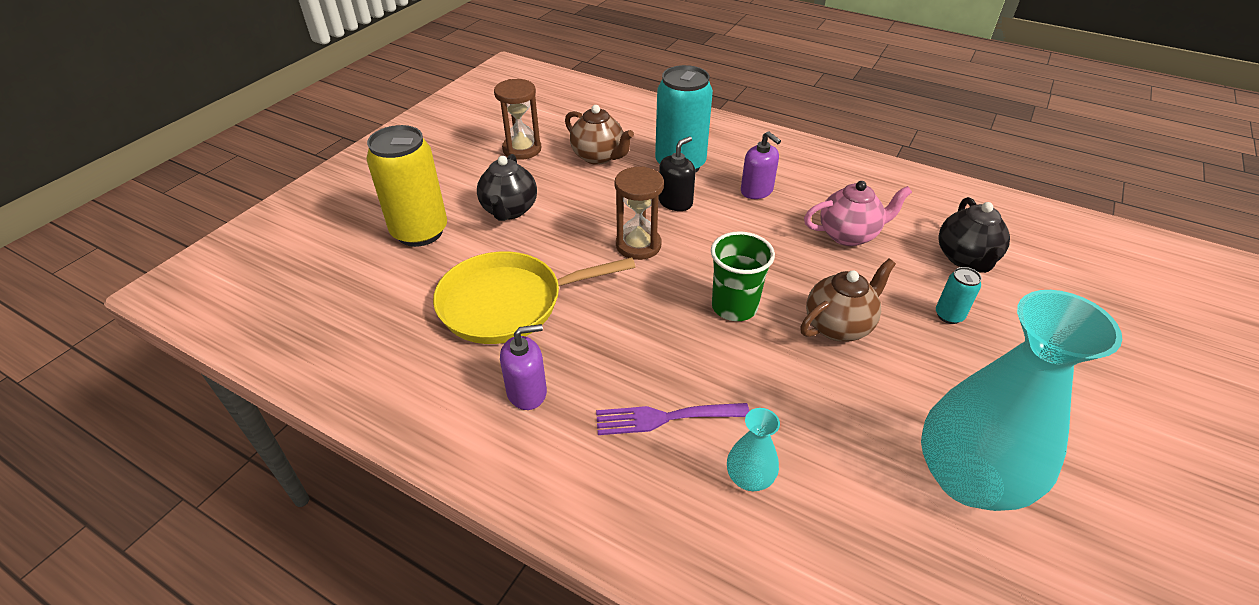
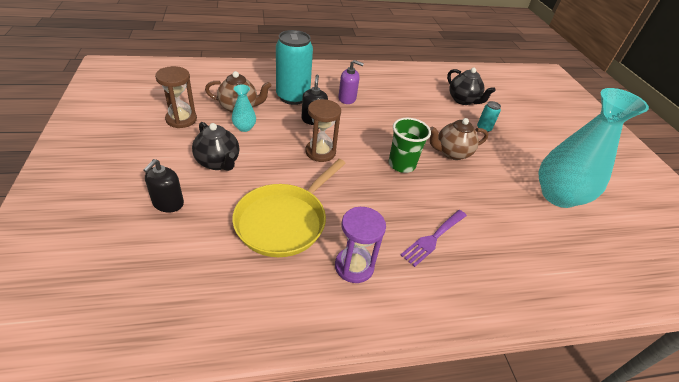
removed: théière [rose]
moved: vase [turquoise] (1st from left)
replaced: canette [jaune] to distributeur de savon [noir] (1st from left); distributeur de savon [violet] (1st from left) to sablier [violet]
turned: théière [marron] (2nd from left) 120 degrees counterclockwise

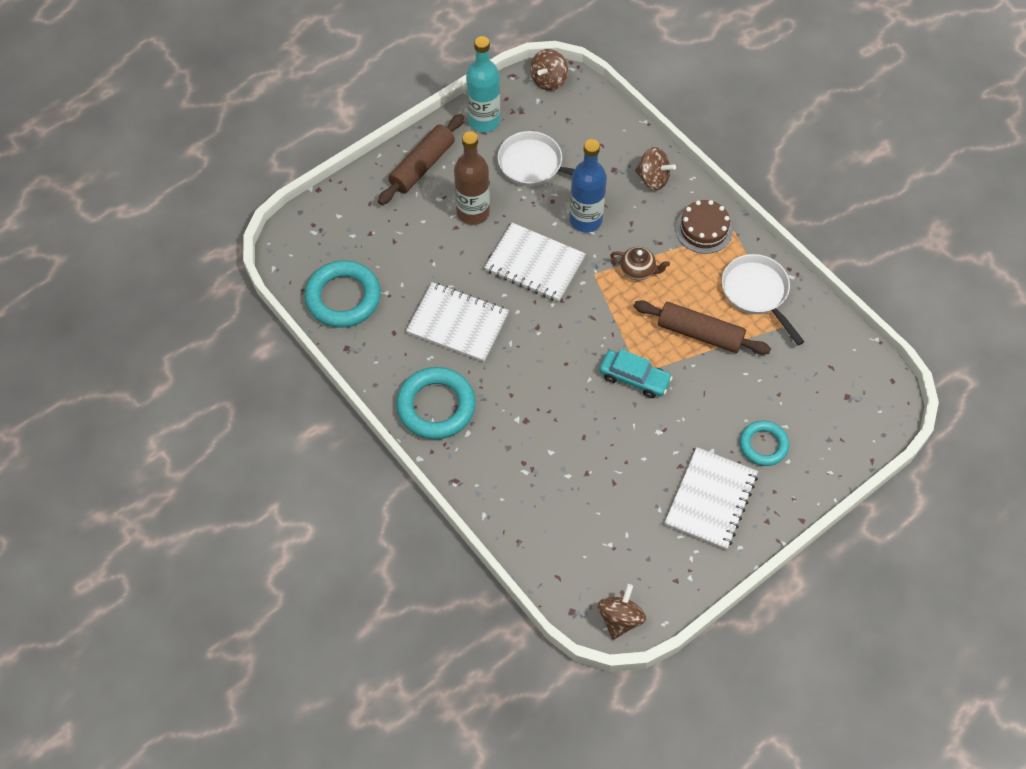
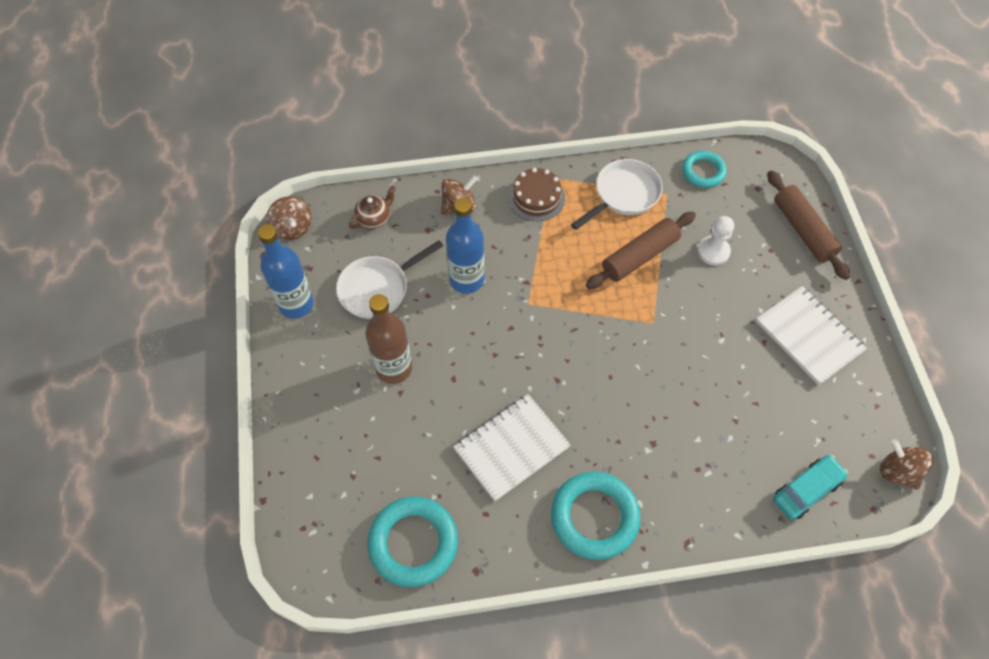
removed: carnet [blanc] (2nd from left)
added: pion [blanc]
moved: théière [marron]; anneau [turquoise] (3rd from left); rouleau à pâtisserie [marron] (1st from left in the first image) to rouleau à pâtisserie [marron] (2nd from left); voiture [turquoise]
recoloured: bouteille [turquoise] to bouteille [bleu] (1st from left)
turned: poêle [blanc] (2nd from left) 135 degrees clockwise

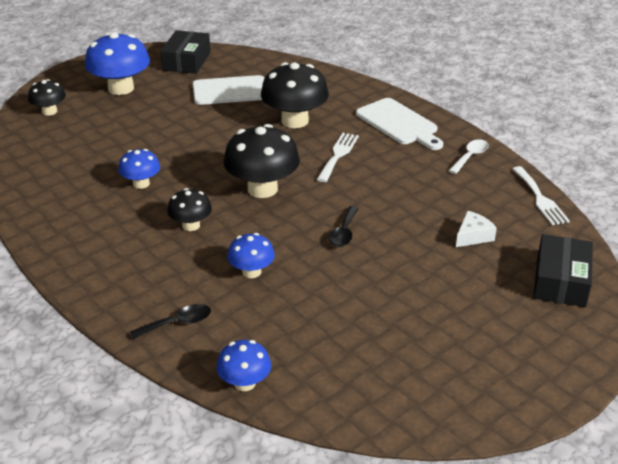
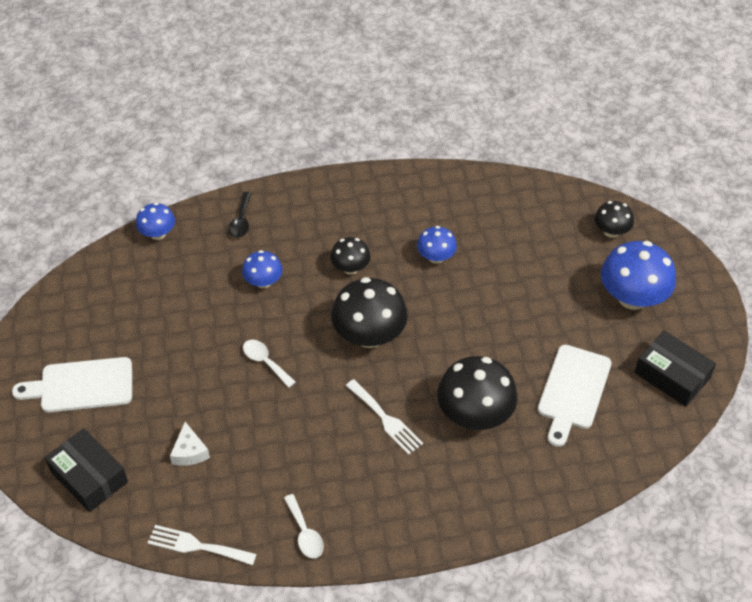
moved: planche à découper [blanc] (2nd from left in the first image) to planche à découper [blanc] (1st from left)
recoloured: cuillère [noir] (2nd from left) to cuillère [blanc] (1st from left)

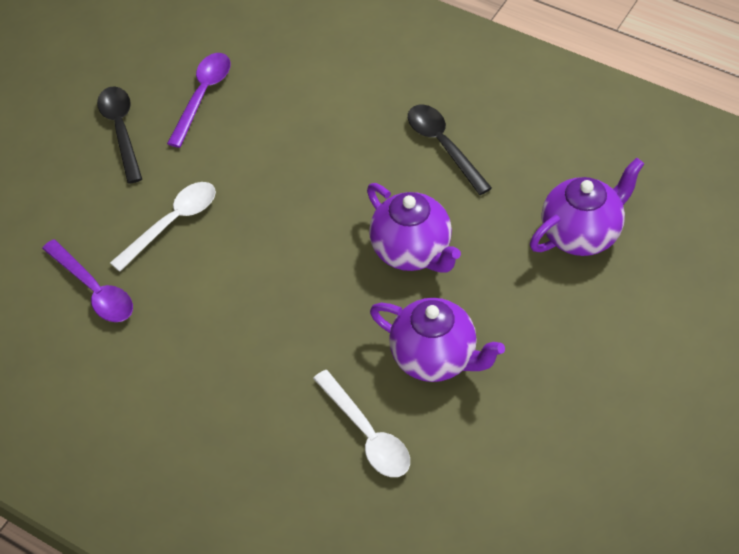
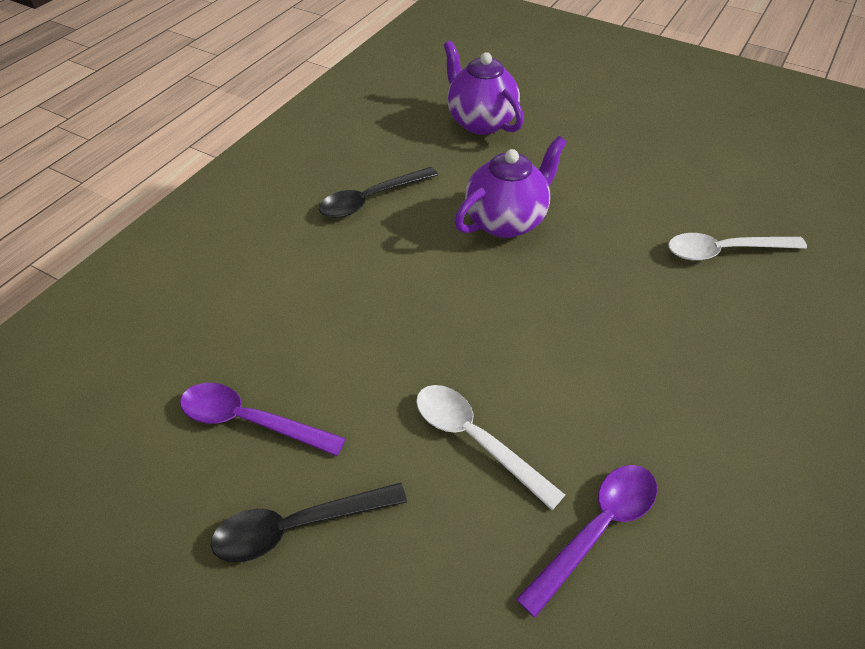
removed: théière [violet] (2nd from left)
turned: cuillère [blanc] (2nd from left) 150 degrees counterclockwise

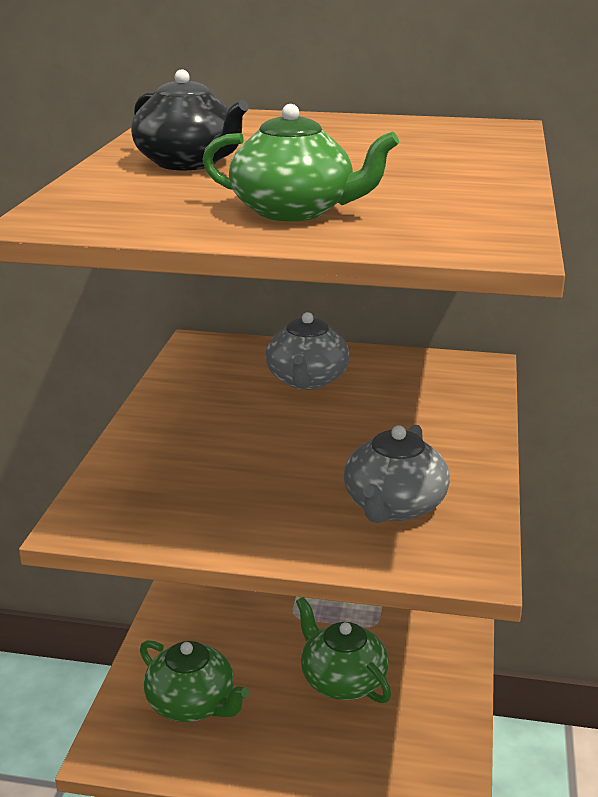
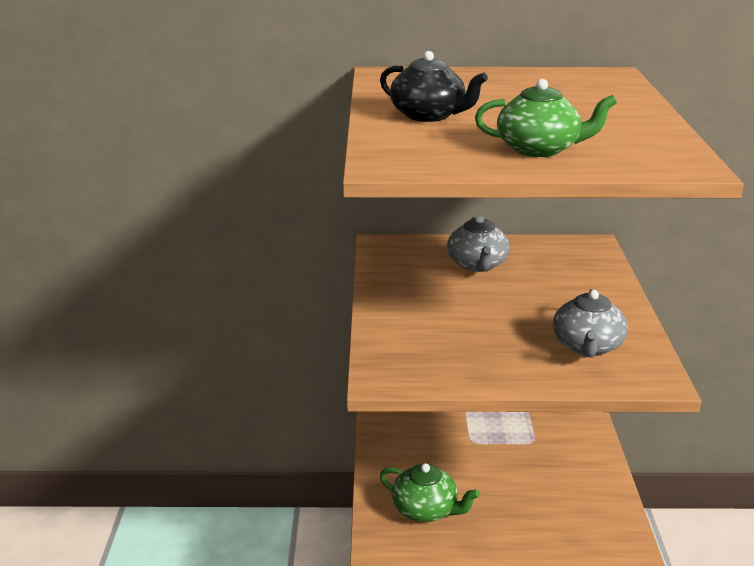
removed: théière [vert] (3rd from left)

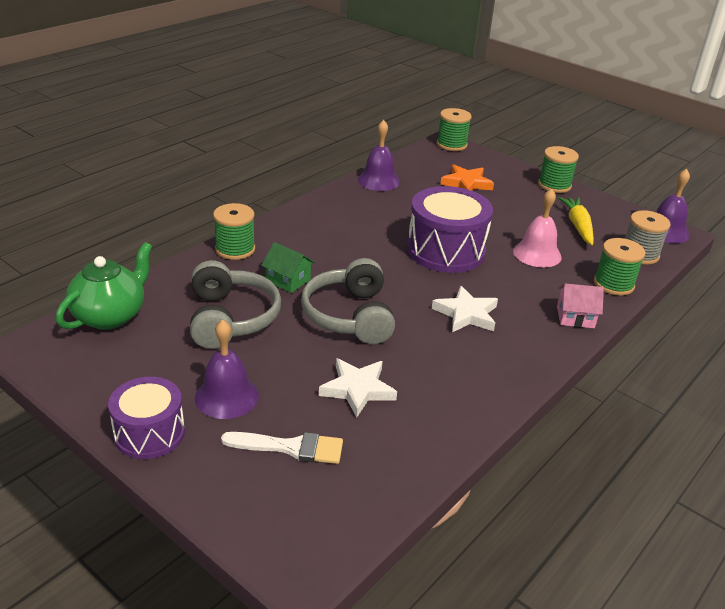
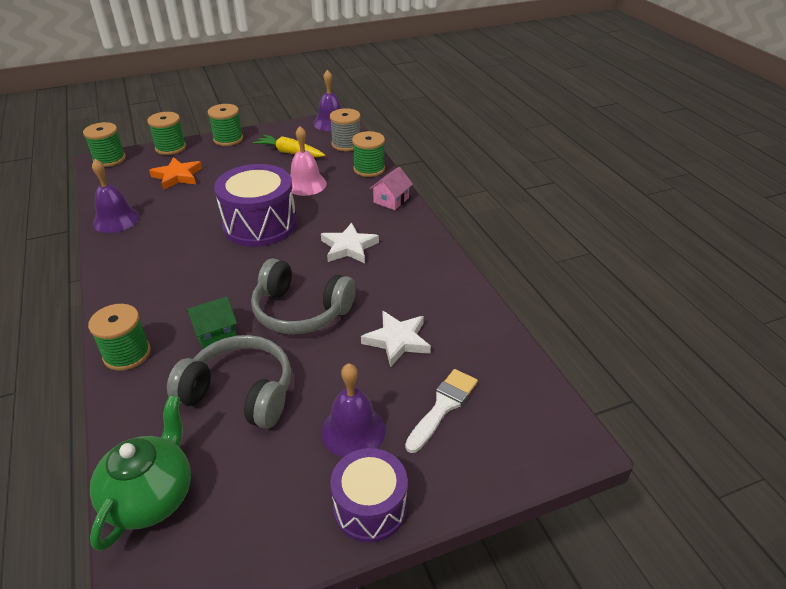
added: bobine [vert] (3rd from left)
turned: théière [vert] 45 degrees clockwise

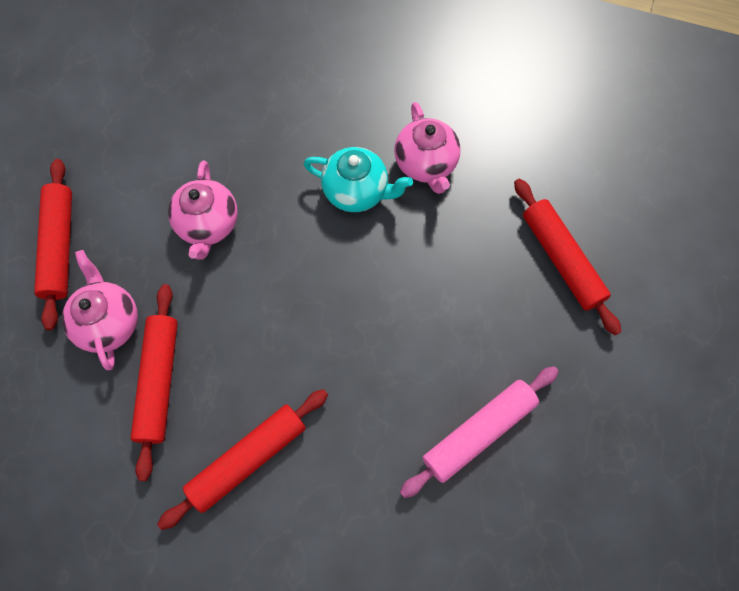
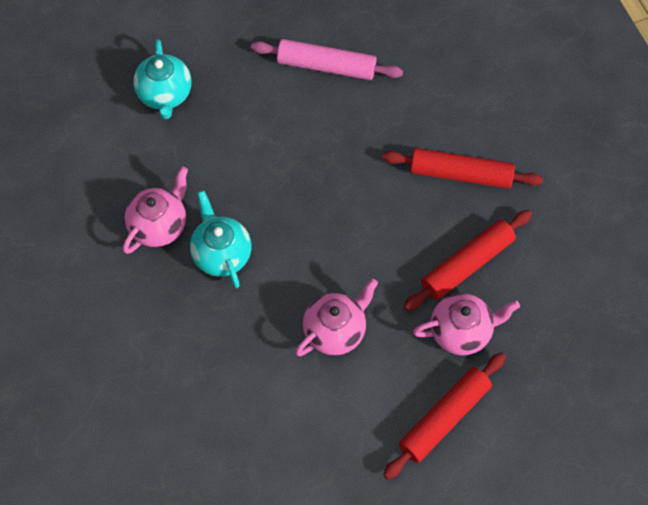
replaced: rouleau à pâtisserie [rouge] (4th from left) to théière [turquoise] (1st from left)
turned: théière [rose] (1st from left in the first image) 135 degrees counterclockwise

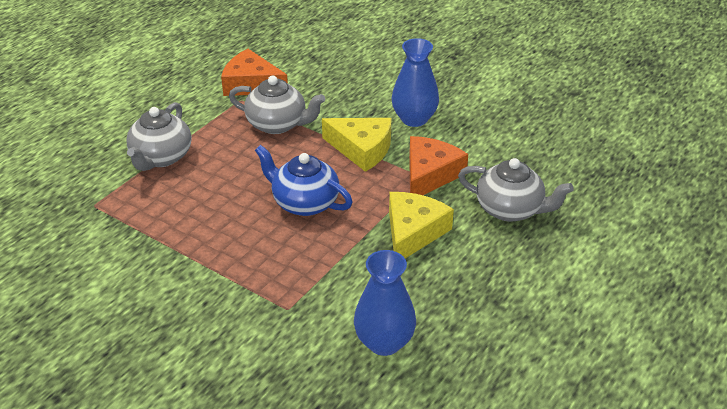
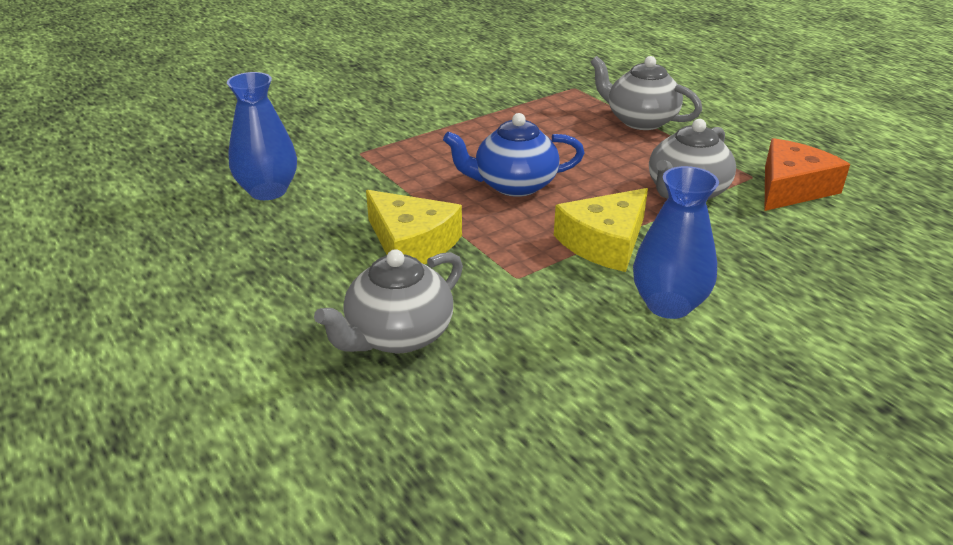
removed: fromage [orange] (2nd from left)
turned: théière [bleu] 150 degrees counterclockwise

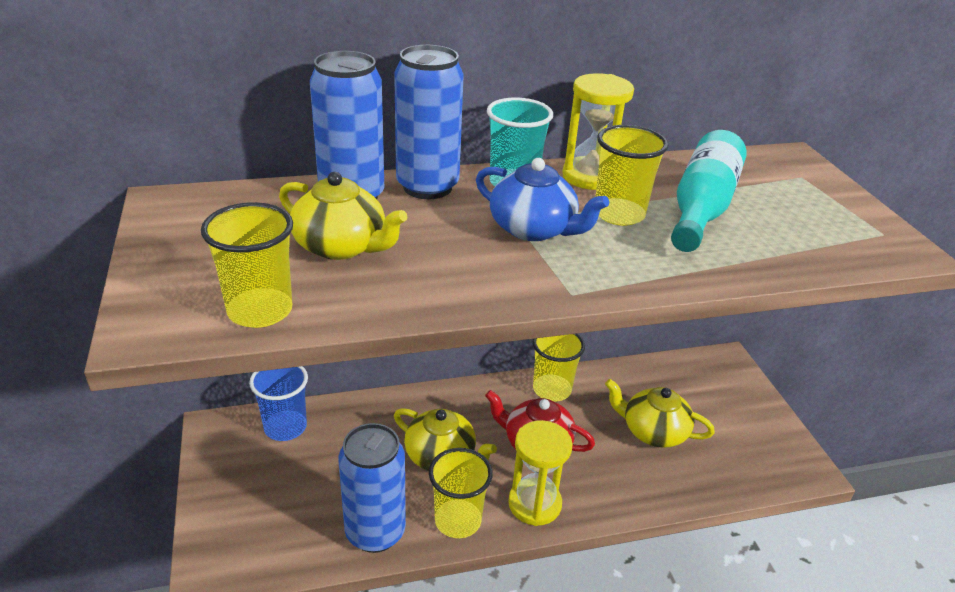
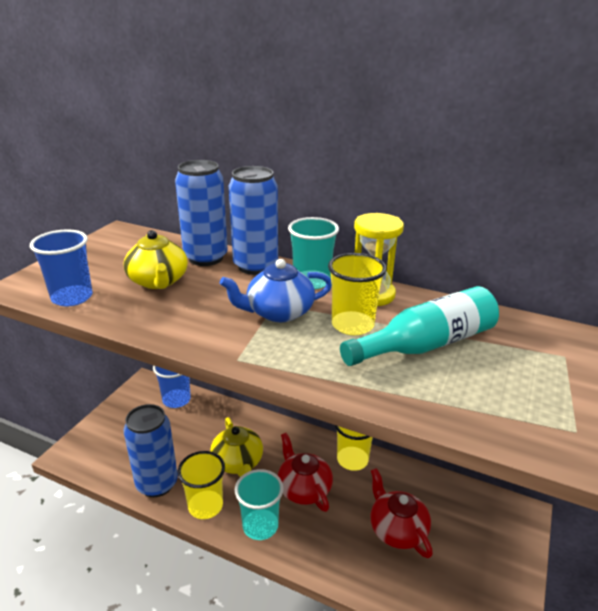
replaced: sablier [jaune] (1st from left) to gobelet [turquoise] (1st from left)
recoloured: gobelet [jaune] (1st from left) to gobelet [bleu] (1st from left); théière [jaune] (3rd from left) to théière [rouge] (2nd from left)
turned: théière [bleu] 90 degrees clockwise

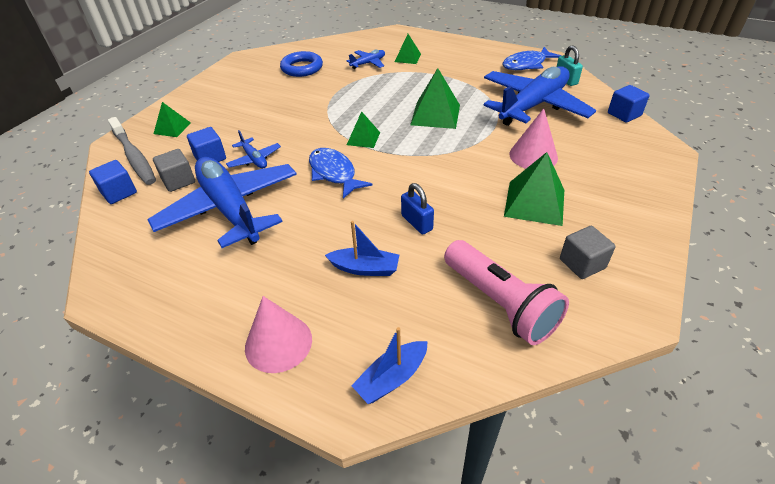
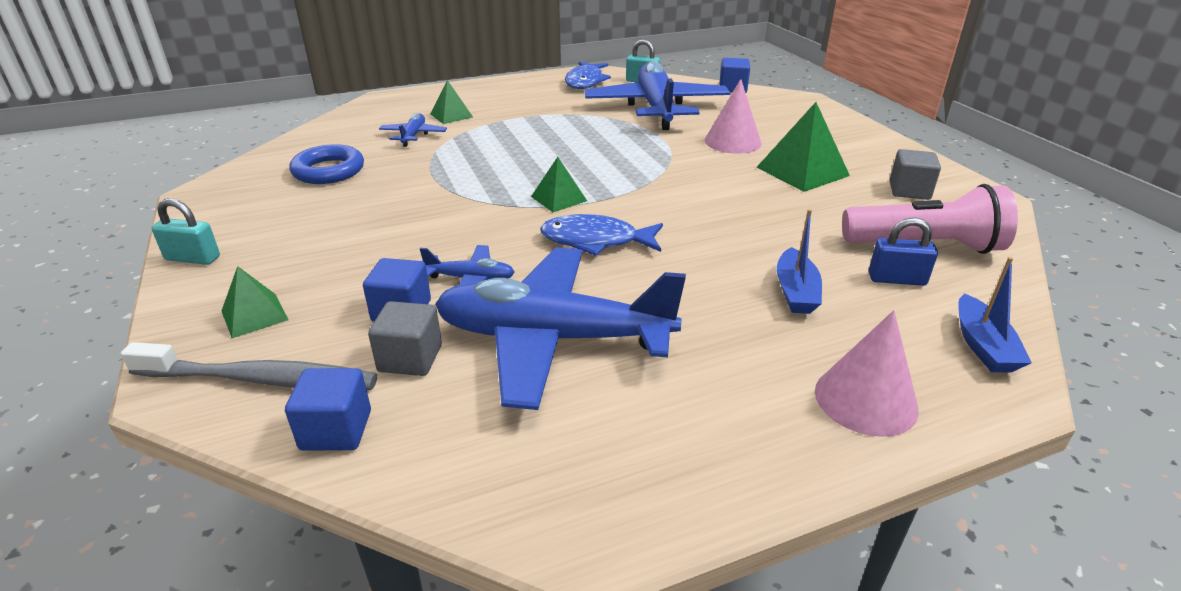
removed: pyramide [vert] (4th from left)
added: cadenas [turquoise] (1st from left)
moved: cadenas [bleu]
turned: bateau [bleu] (1st from left) 135 degrees clockwise

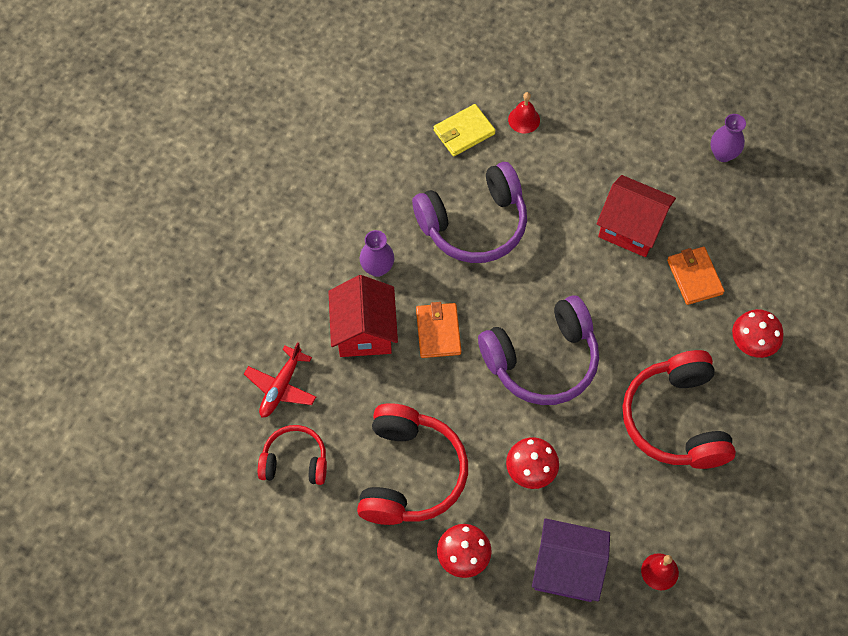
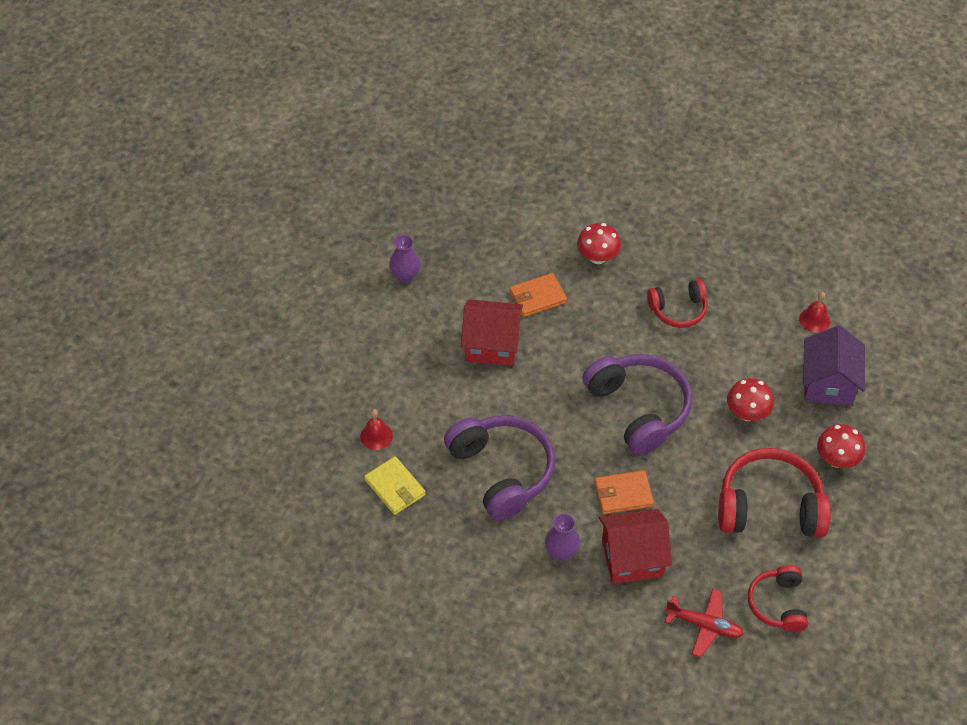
turned: maison [rouge] (2nd from left in the first image) 75 degrees clockwise
resized: casque audio [rouge] (3rd from left in the first image) x0.58

